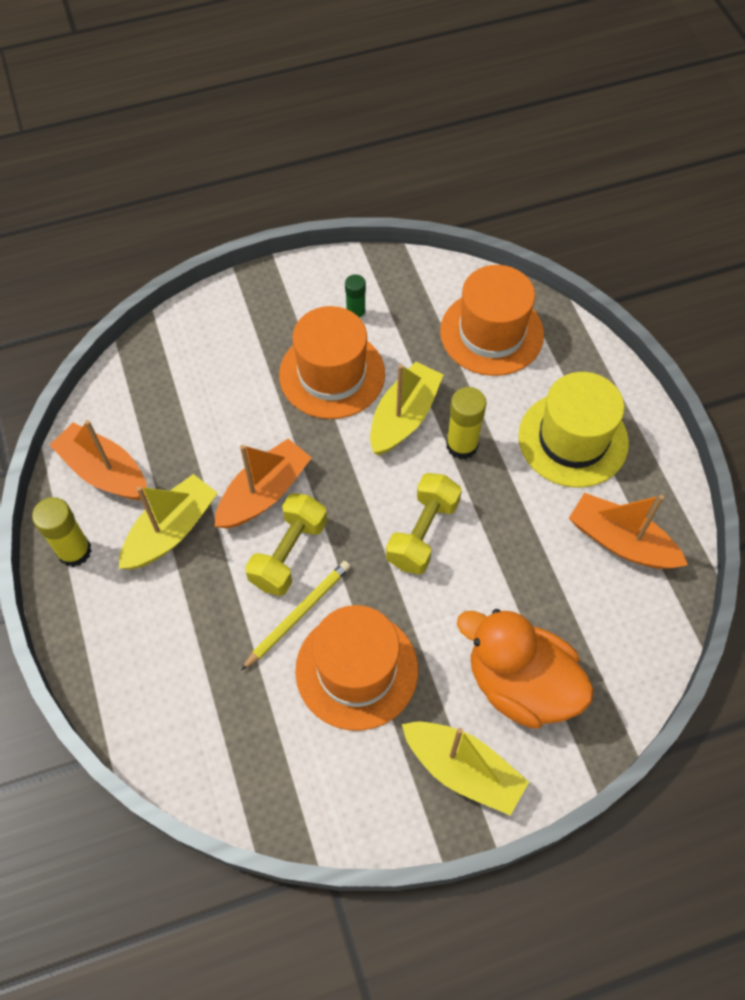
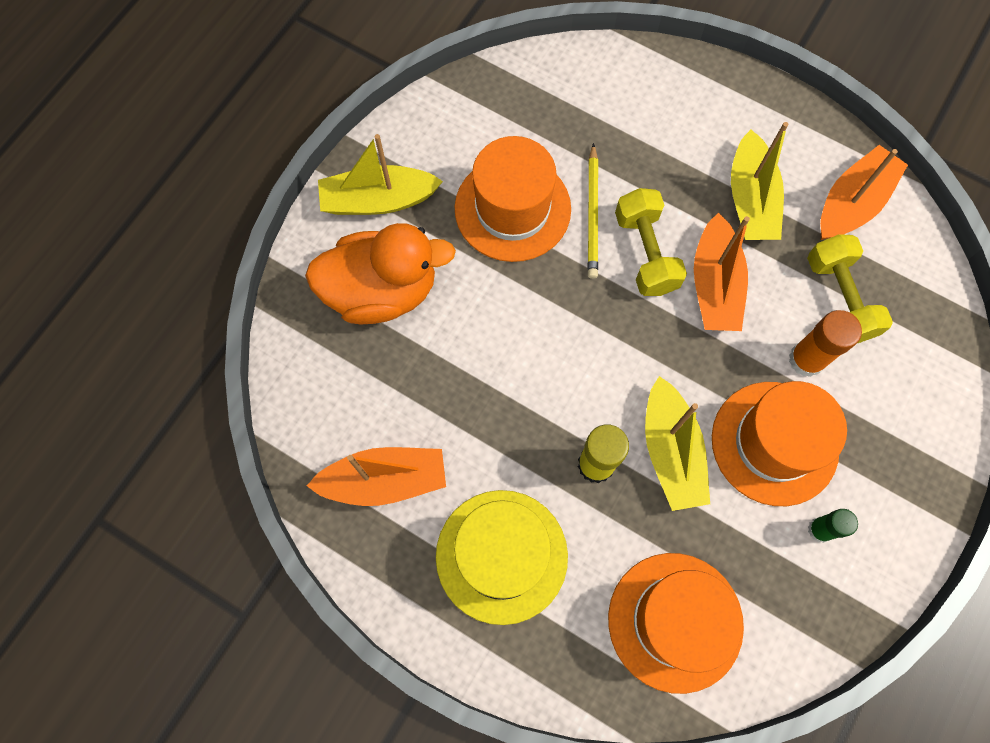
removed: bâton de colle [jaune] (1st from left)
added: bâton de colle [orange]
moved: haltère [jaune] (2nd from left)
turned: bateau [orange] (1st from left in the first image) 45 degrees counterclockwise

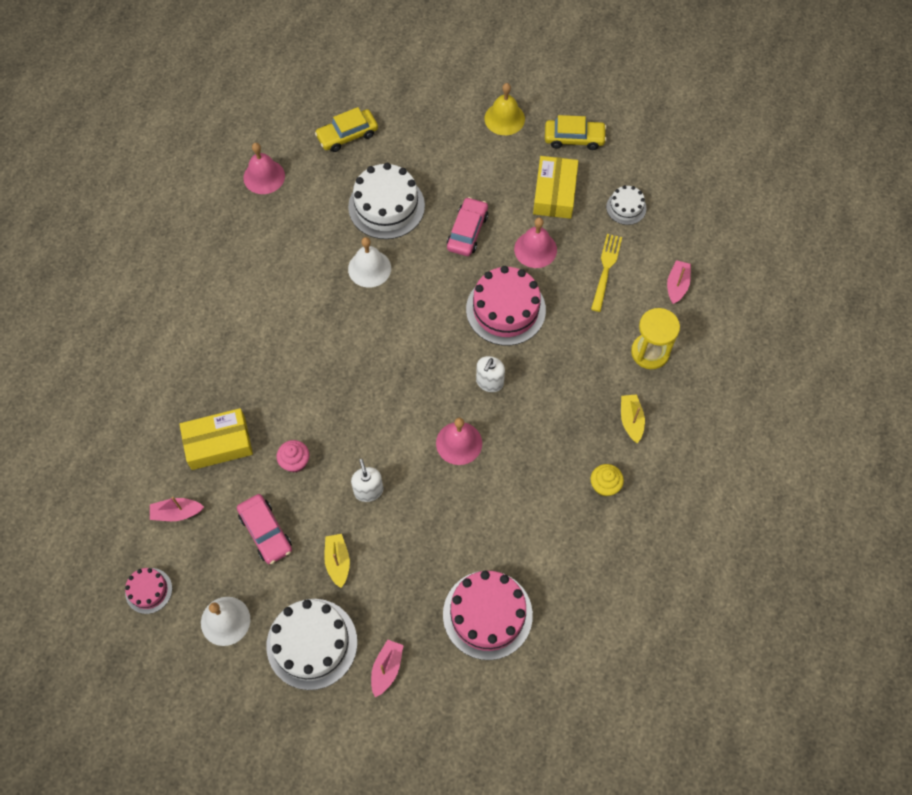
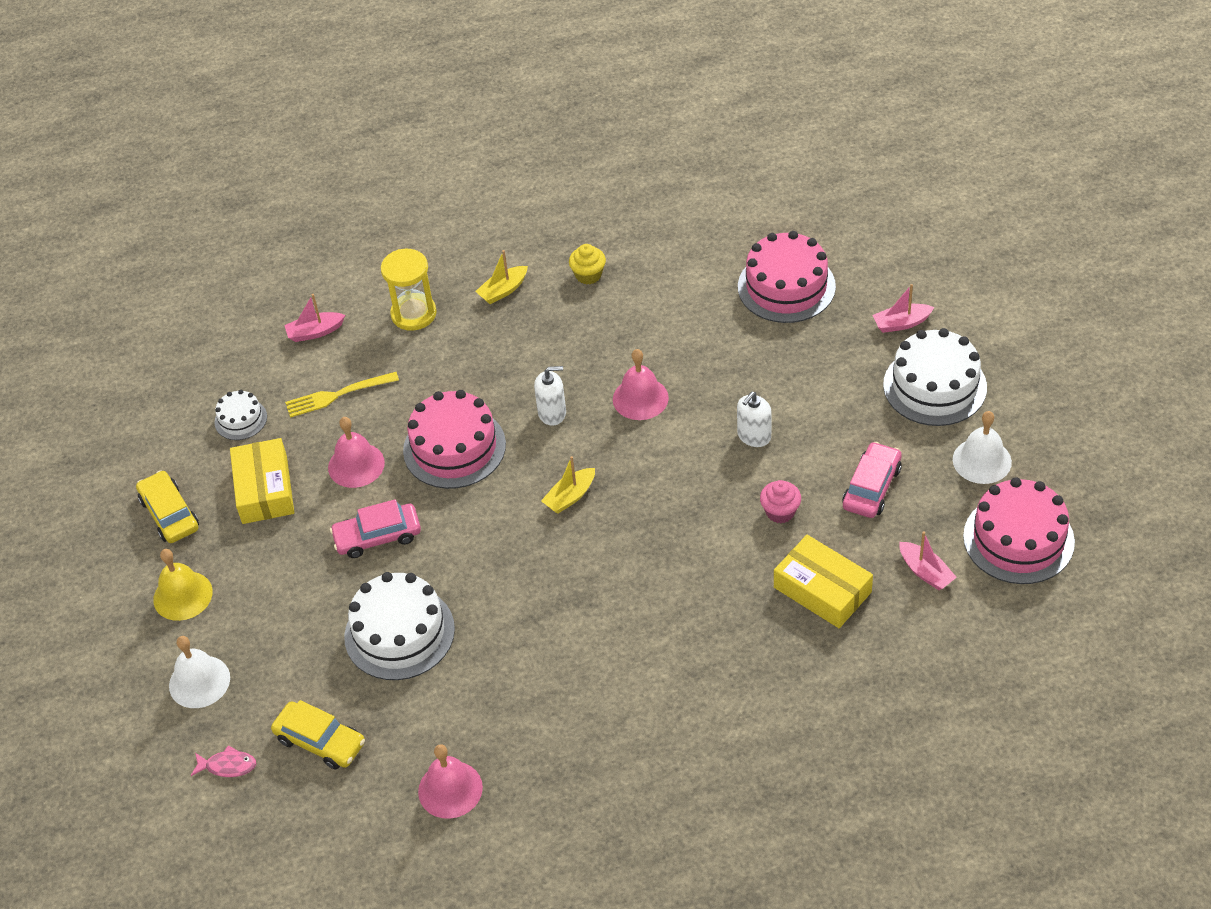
added: poisson [rose]
moved: cloche [blanc] (2nd from left in the first image) to cloche [blanc] (1st from left); bateau [jaune] (1st from left in the first image) to bateau [jaune] (2nd from left)
turned: boîte [jaune] (2nd from left in the first image) 75 degrees counterclockwise
resized: gâteau [rose] (1st from left in the first image) x1.91

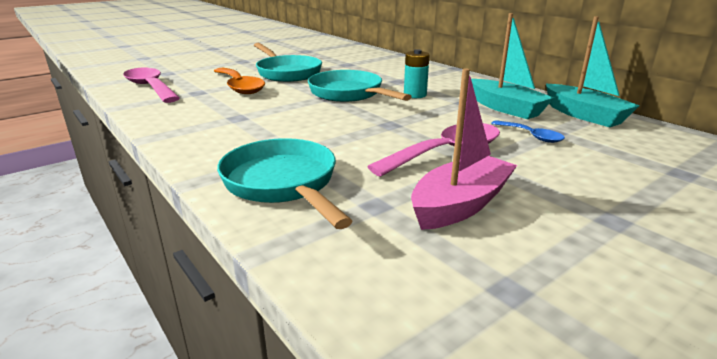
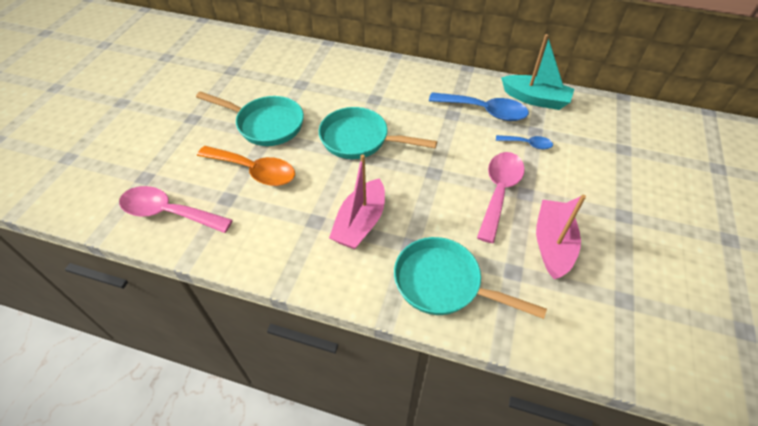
removed: pile [turquoise]
added: bateau [rose] (1st from left)
replaced: bateau [turquoise] (1st from left) to cuillère [bleu] (1st from left)

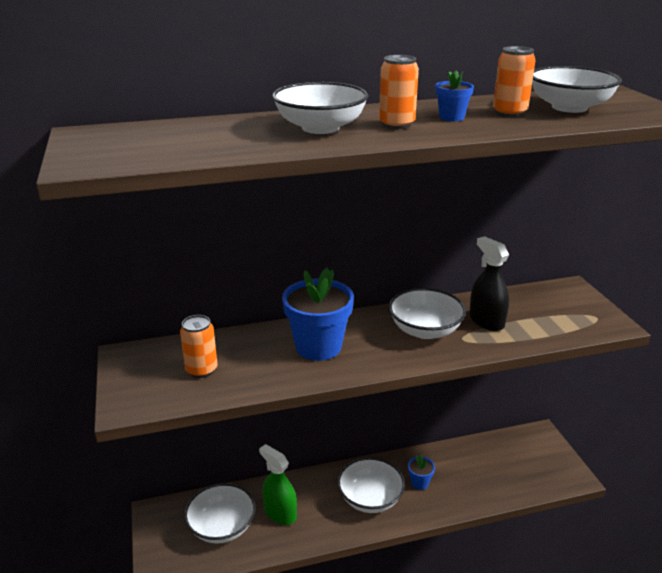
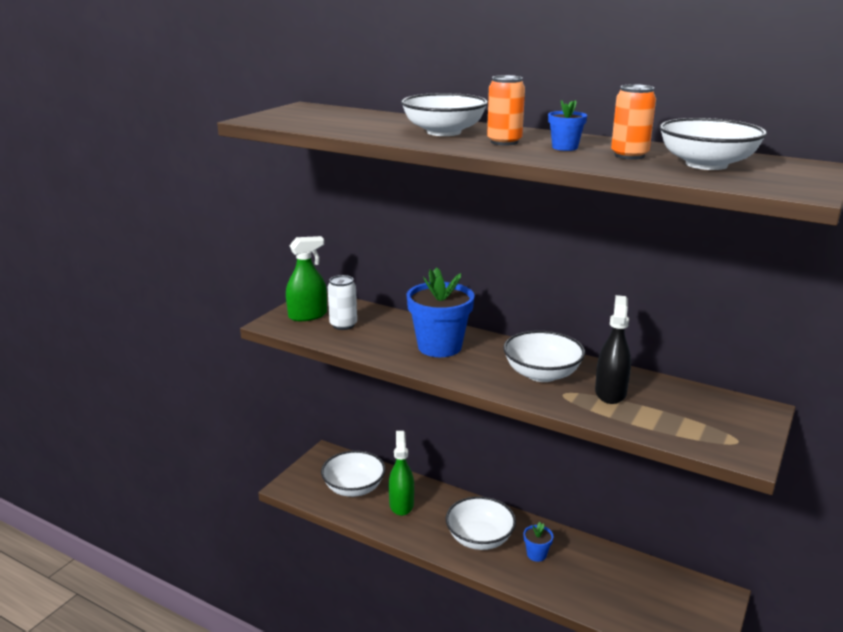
added: vaporisateur [vert] (1st from left)
recoloured: canette [orange] (1st from left) to canette [blanc]

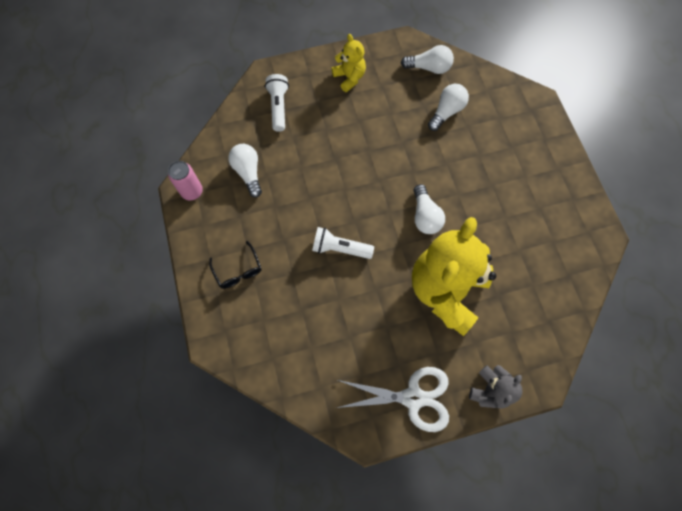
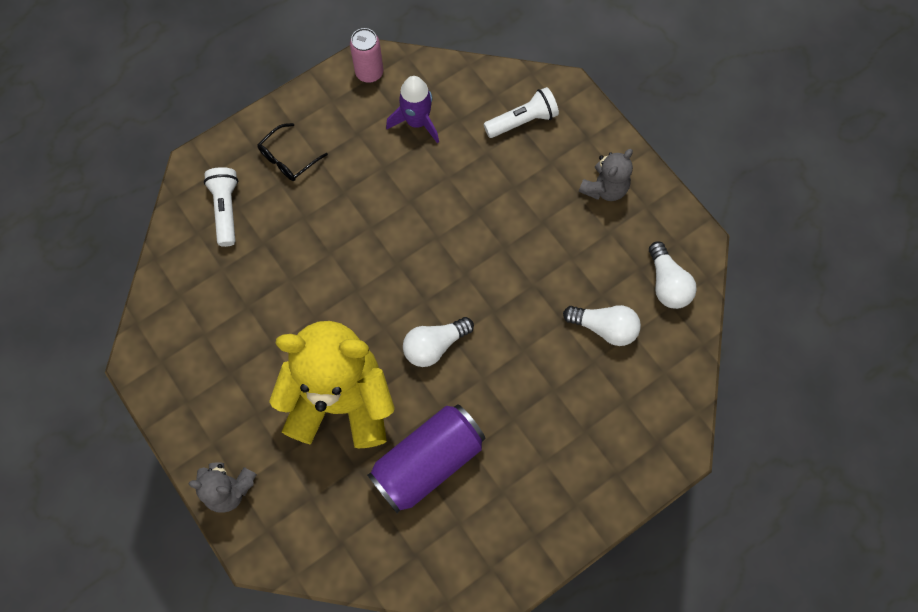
removed: ciseaux [blanc]
added: canette [violet]
moved: lampe de poche [blanc] (2nd from left in the first image) to lampe de poche [blanc] (1st from left)
replaced: ampoule [blanc] (1st from left) to fusée [violet]
recoloured: ours en peluche [jaune] (1st from left) to ours en peluche [gris] (2nd from left)

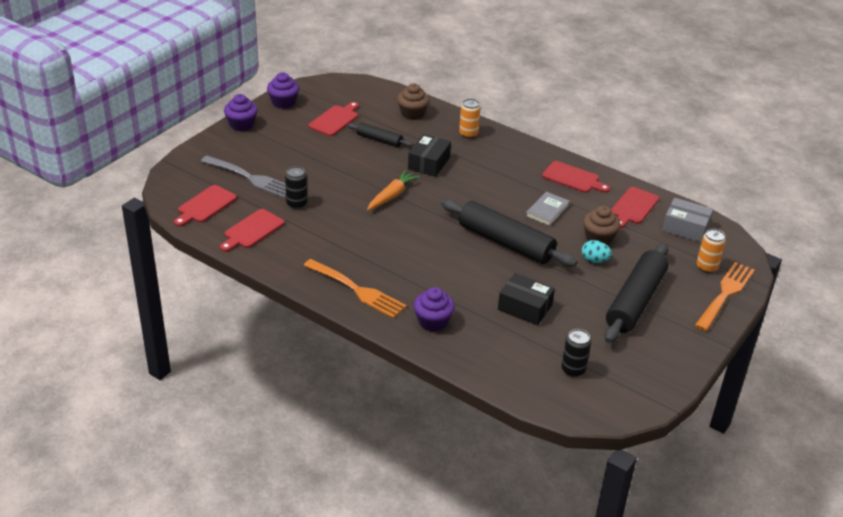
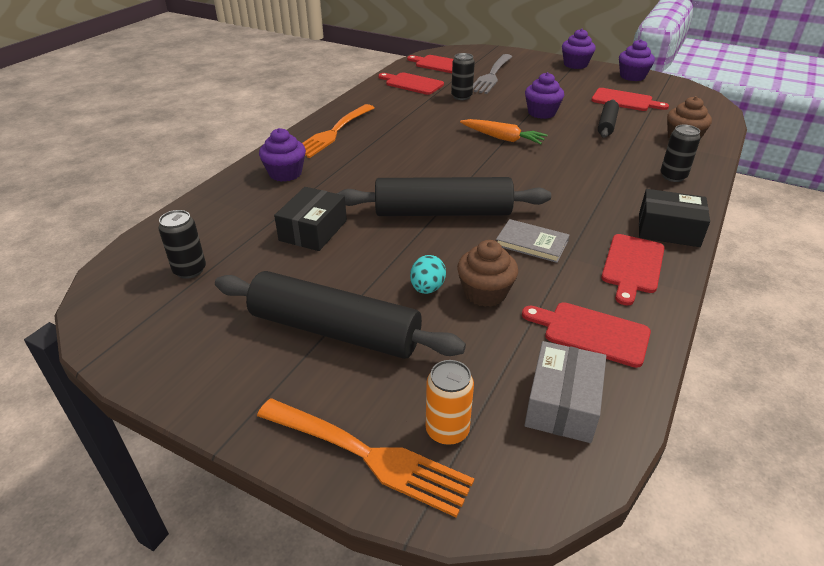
added: muffin [violet] (2nd from left)
moved: boîte [noir] (1st from left in the first image) to boîte [noir] (2nd from left)
recoloured: canette [orange] (1st from left) to canette [noir] (3rd from left)
turned: rouleau à pâtisserie [noir] (2nd from left) 60 degrees clockwise

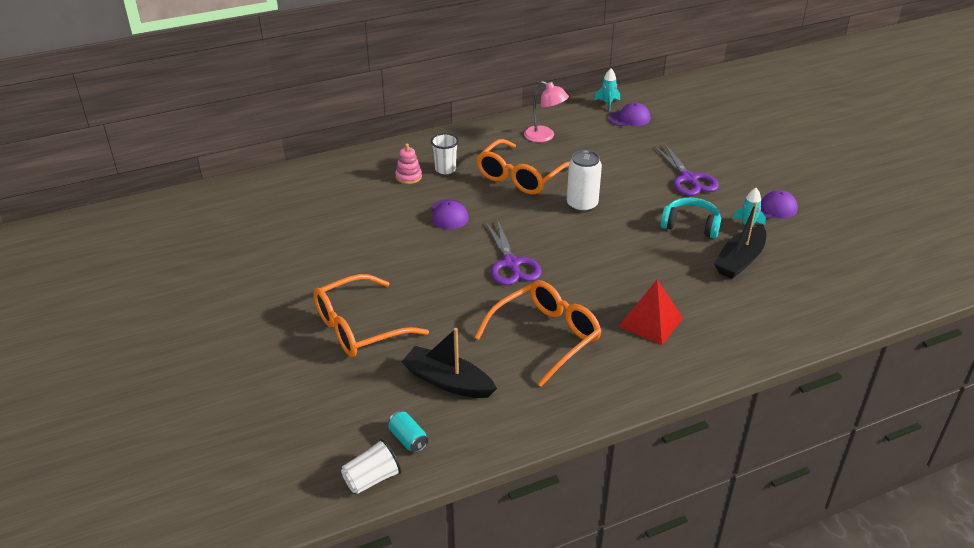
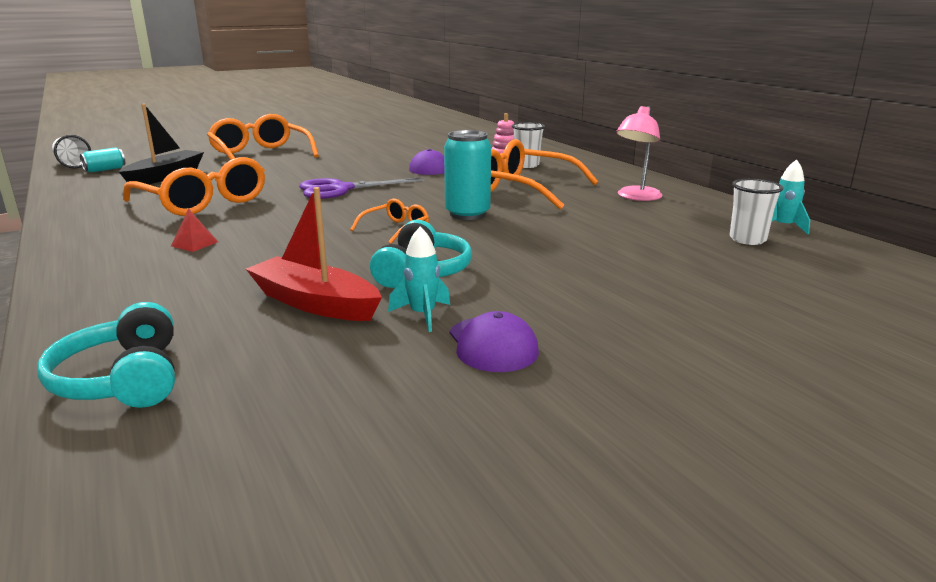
removed: ciseaux [violet] (2nd from left)
added: casque audio [turquoise] (1st from left); lunettes [orange] (3rd from left)
replaced: casquette [violet] (2nd from left) to gobelet [blanc] (3rd from left)
recoloured: bateau [noir] (2nd from left) to bateau [rouge]; canette [blanc] to canette [turquoise] (2nd from left)
resized: pyramide [rouge] x0.48

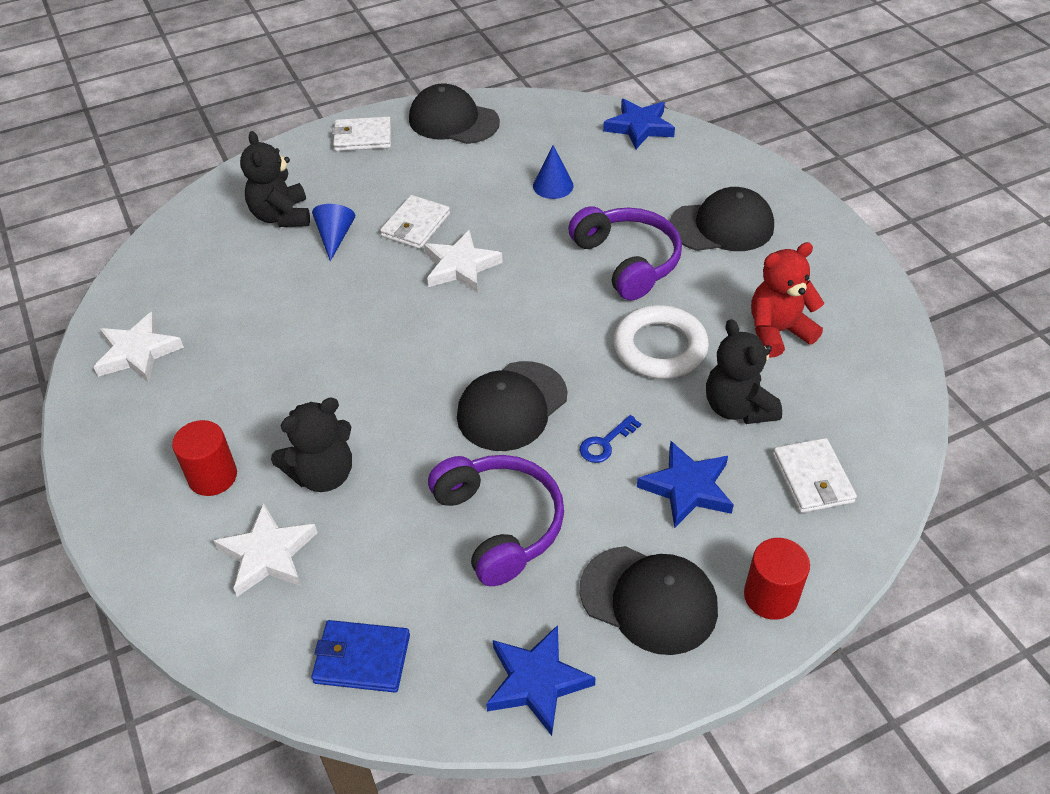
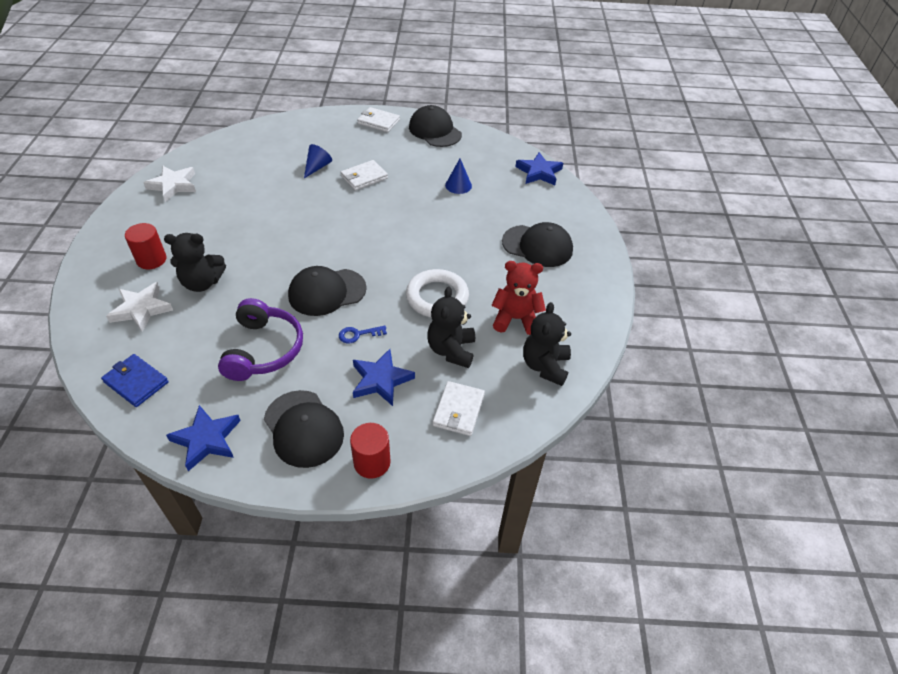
removed: étoile [blanc] (3rd from left); casque audio [violet] (2nd from left)
moved: ours en peluche [noir] (1st from left in the first image) to ours en peluche [noir] (3rd from left)

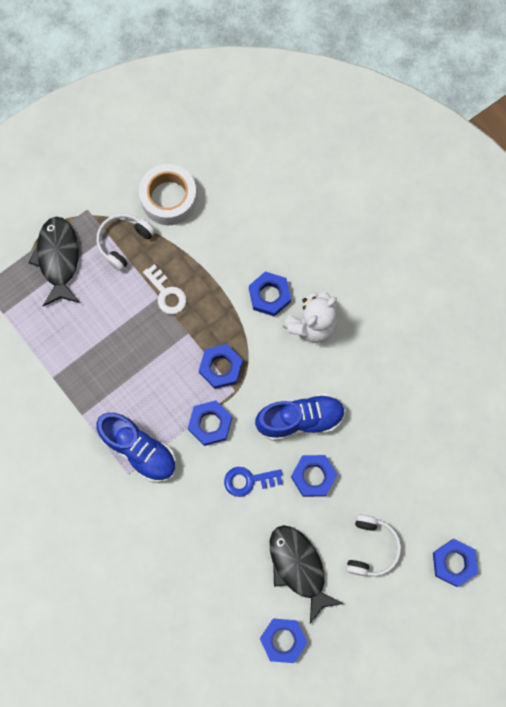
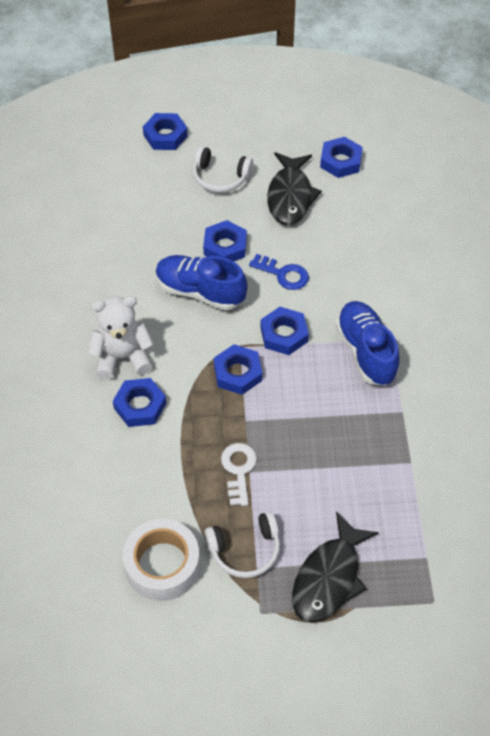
turned: casque audio [blanc] (2nd from left in the first image) 120 degrees counterclockwise

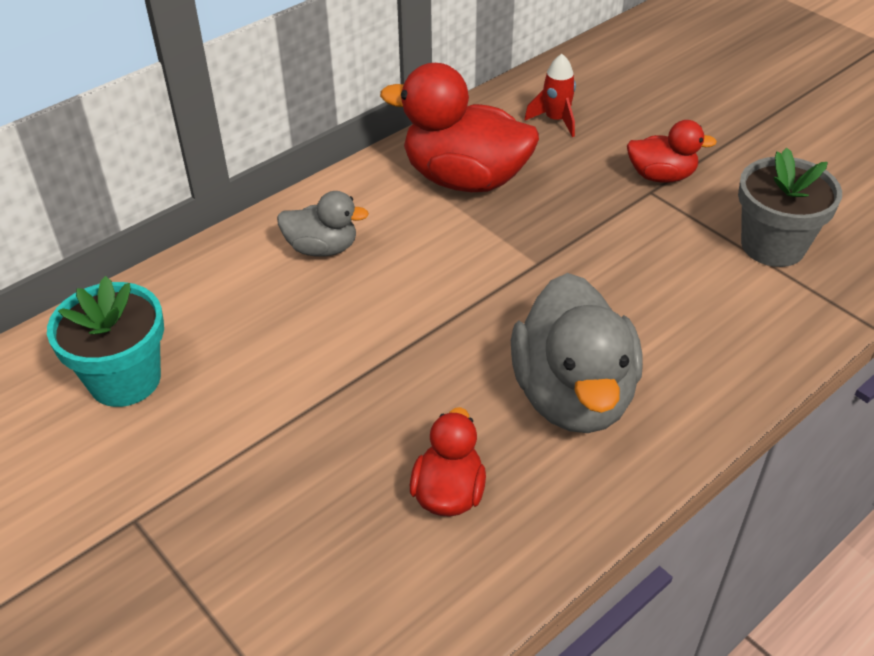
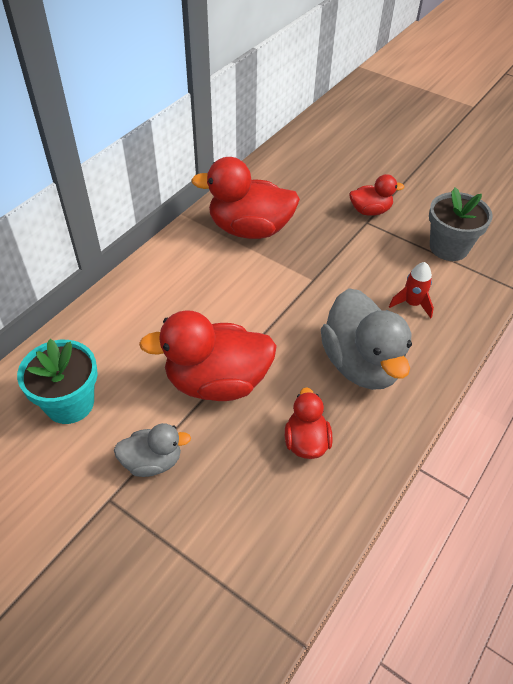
added: canard [rouge] (1st from left)
moved: canard [gris] (1st from left); fusée [rouge]

